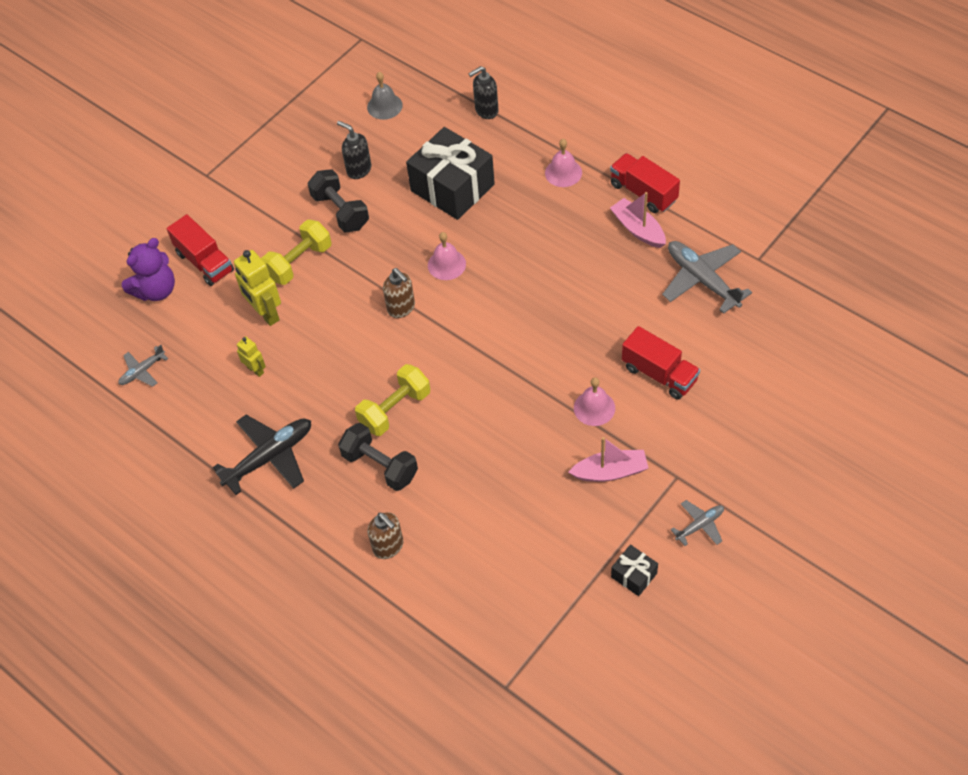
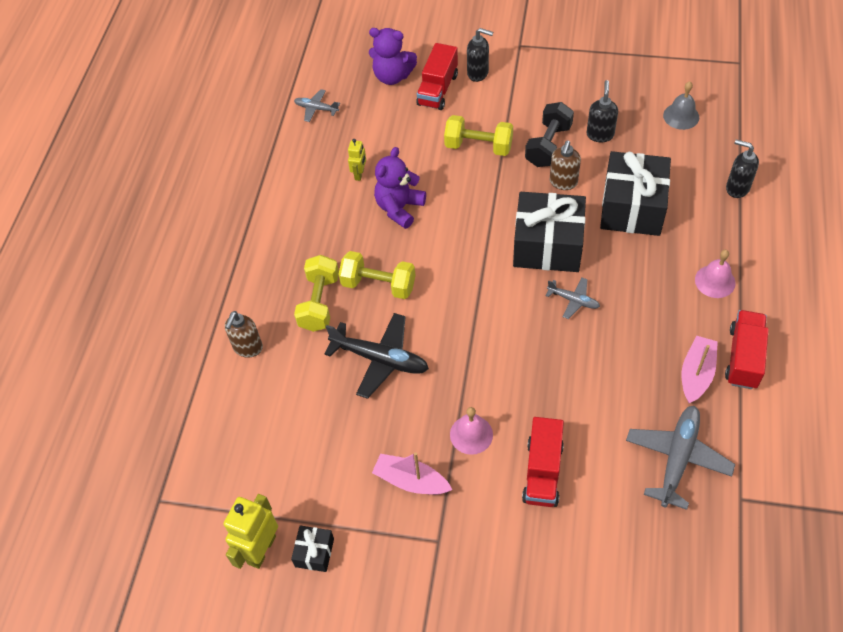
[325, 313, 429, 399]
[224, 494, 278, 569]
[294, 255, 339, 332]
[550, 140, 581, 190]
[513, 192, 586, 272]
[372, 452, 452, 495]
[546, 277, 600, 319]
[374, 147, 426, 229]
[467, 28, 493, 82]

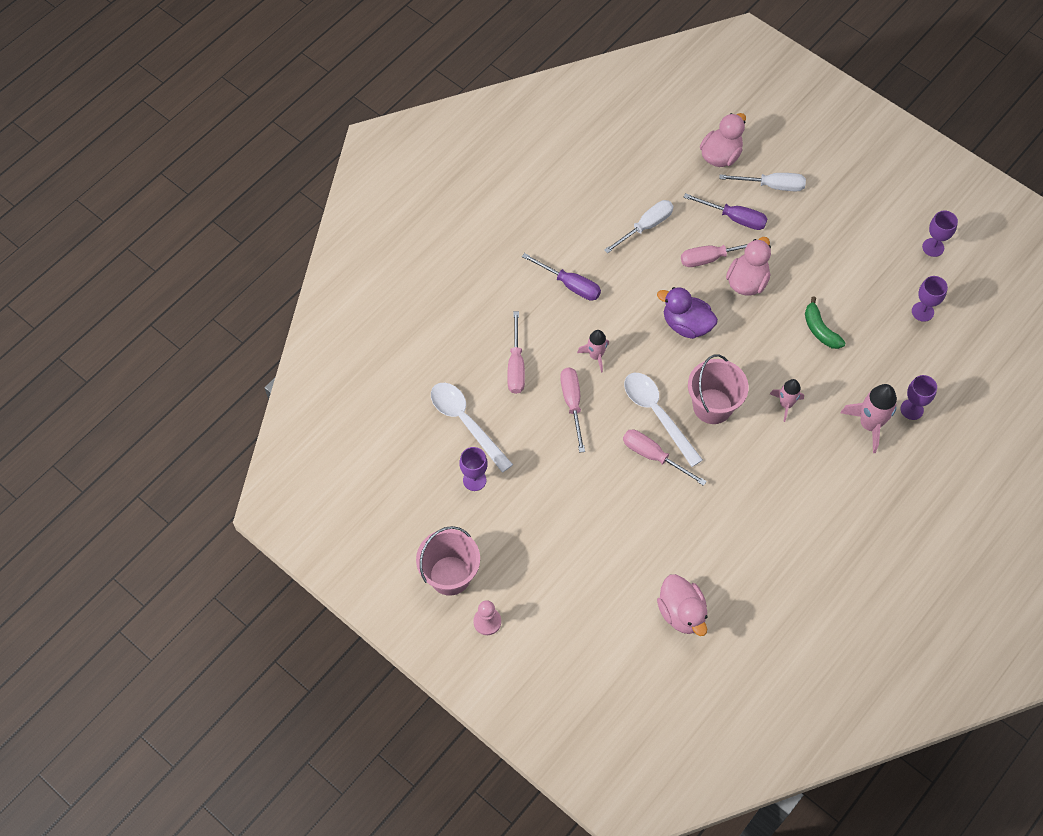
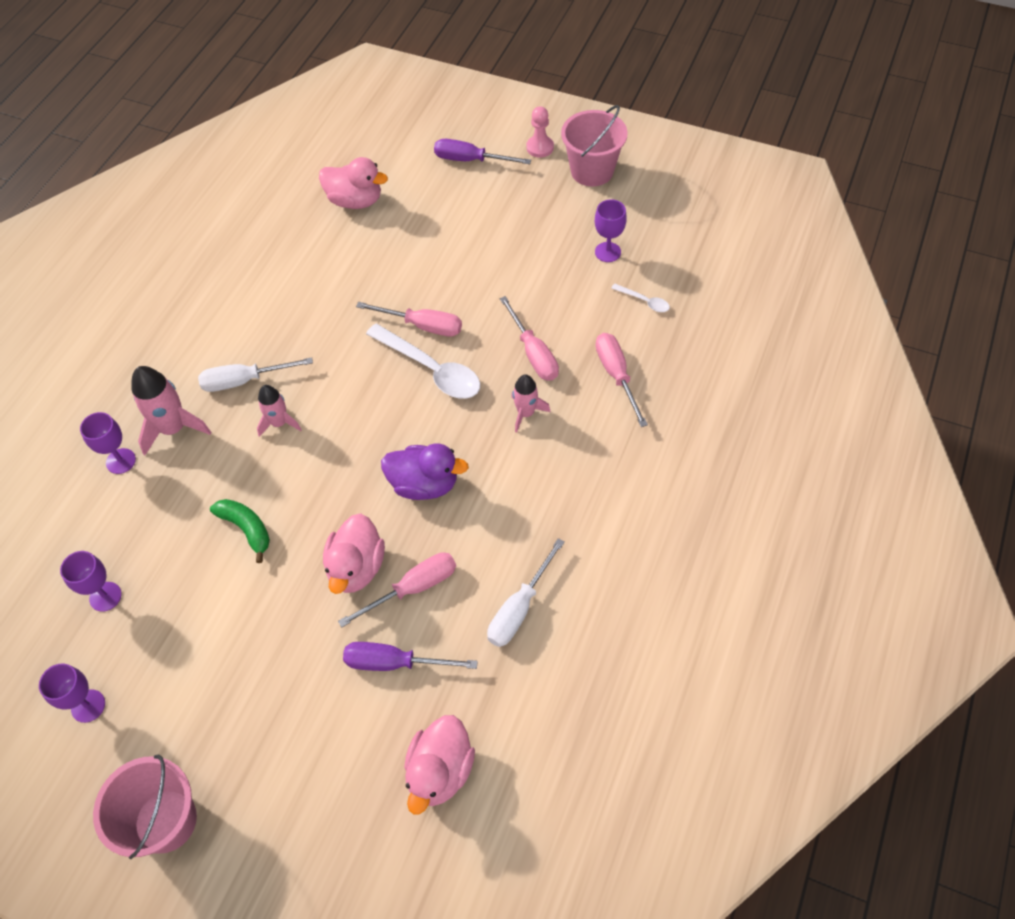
[611, 284, 670, 312]
[434, 139, 531, 164]
[319, 157, 388, 209]
[93, 755, 197, 859]
[198, 357, 313, 392]

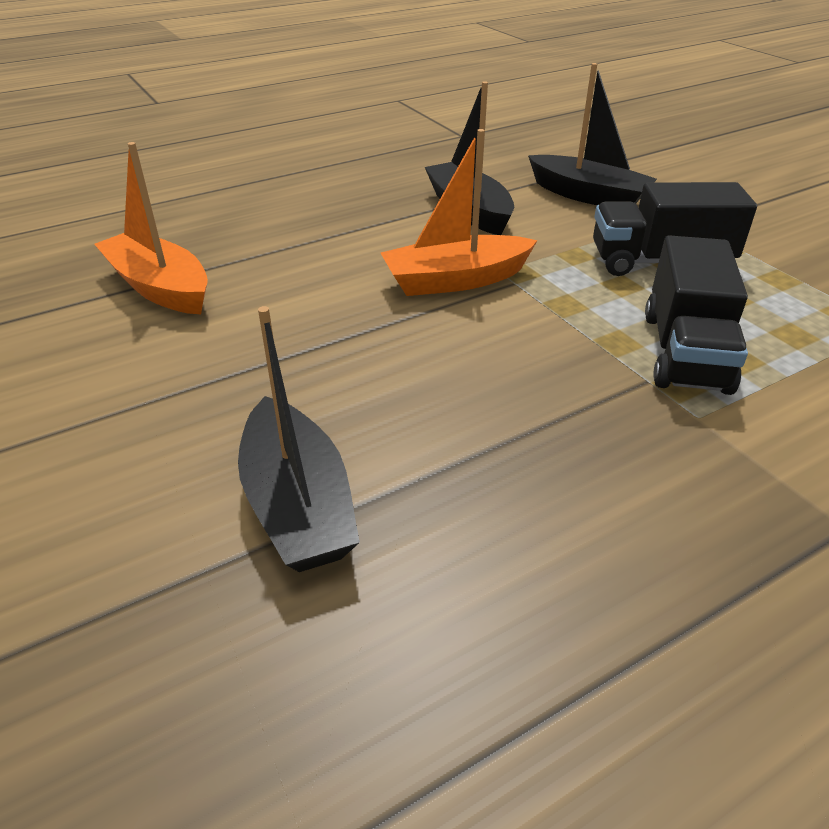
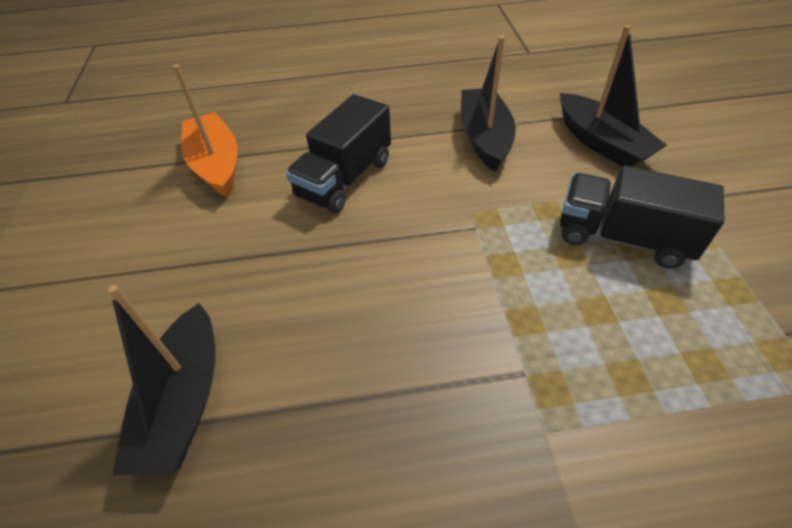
[381, 129, 538, 296] (first image)
[286, 94, 391, 213]

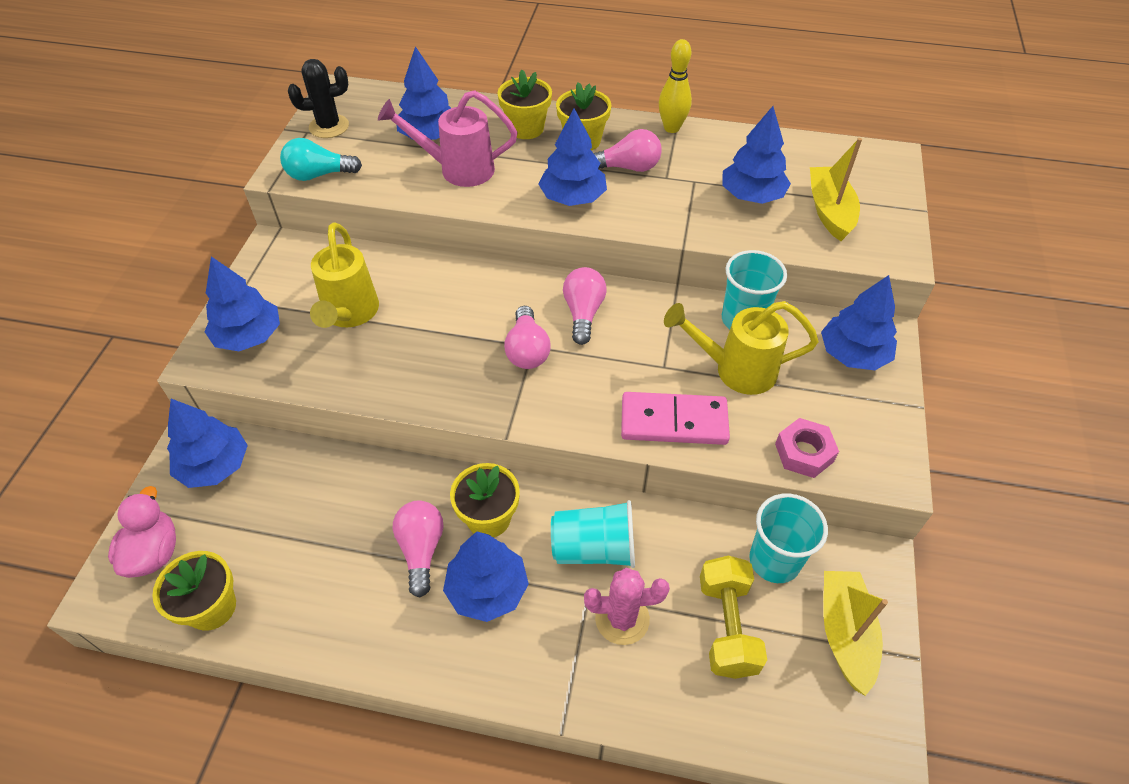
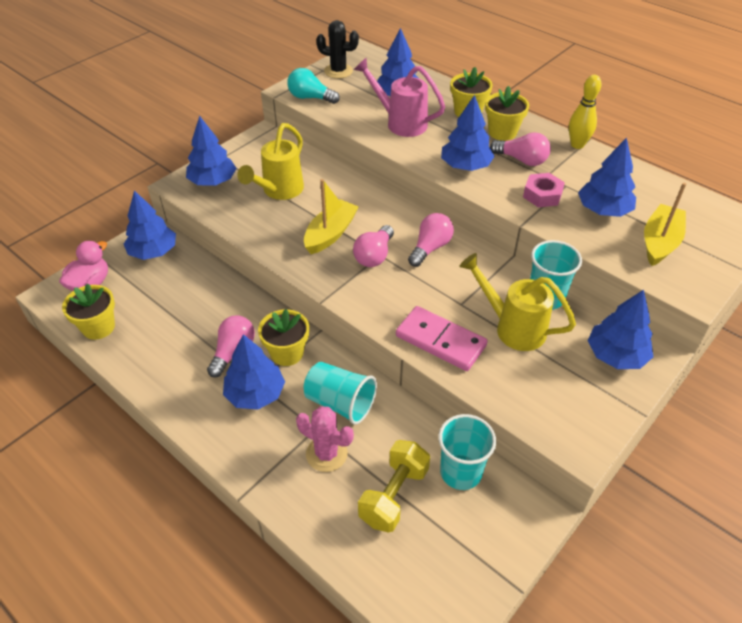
[523, 173, 565, 207]
[304, 179, 359, 254]

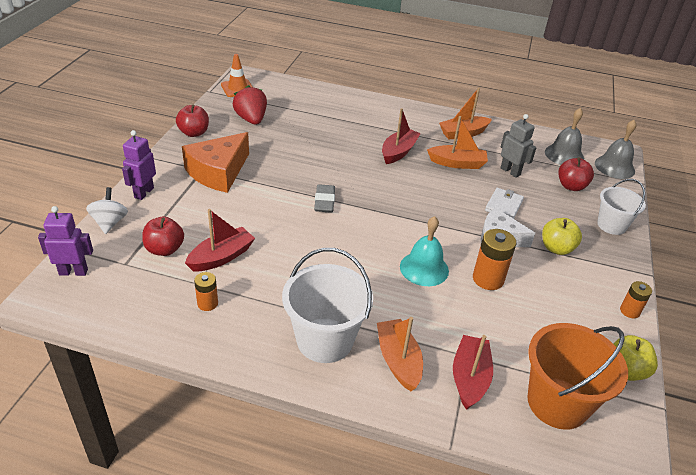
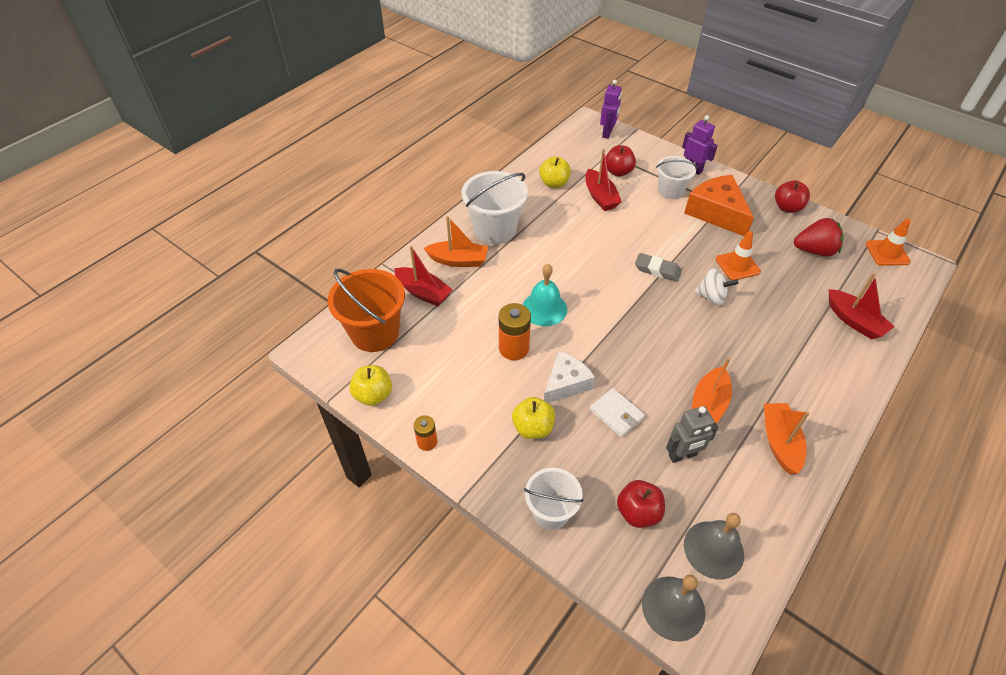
[695, 269, 738, 305]
[539, 156, 571, 188]
[829, 273, 895, 340]
[656, 156, 697, 199]
[716, 231, 761, 280]

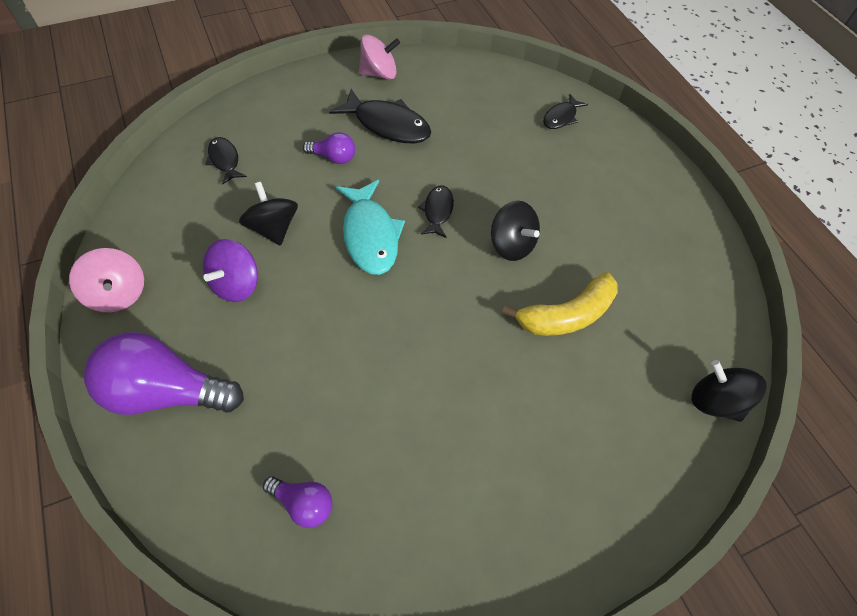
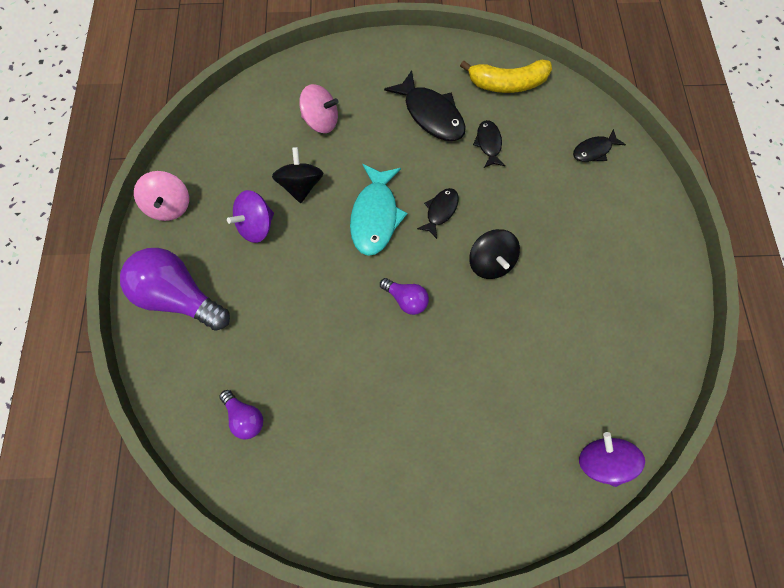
[473, 120, 505, 168]
[380, 278, 429, 315]
[299, 84, 339, 133]
[460, 60, 552, 93]
[579, 432, 645, 487]

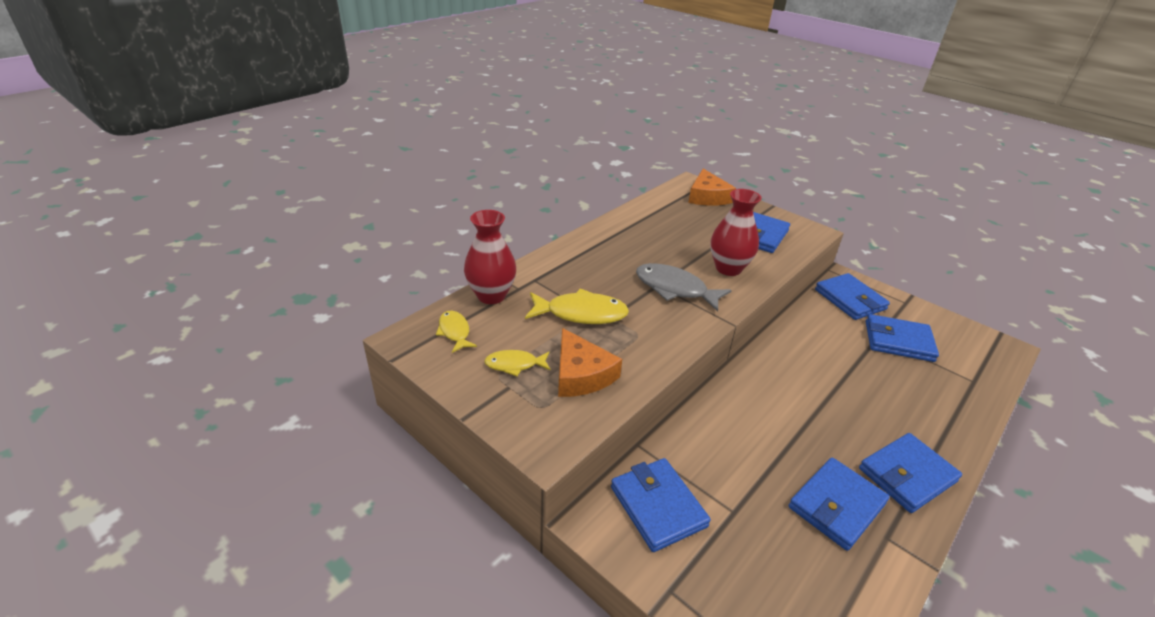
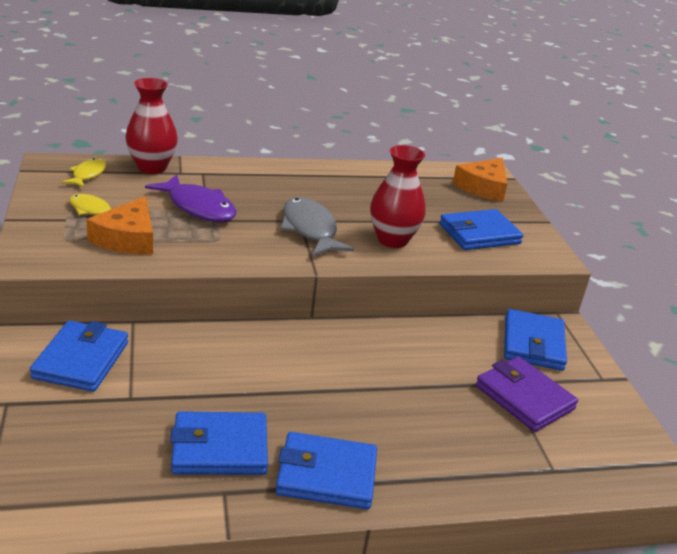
[145, 174, 236, 222]
[476, 356, 578, 432]

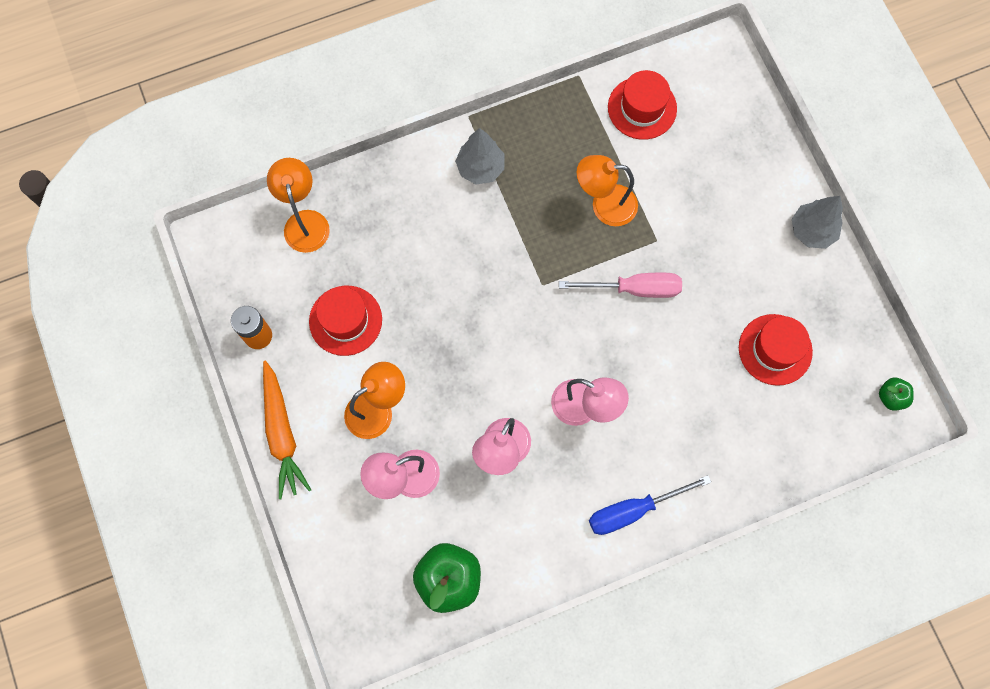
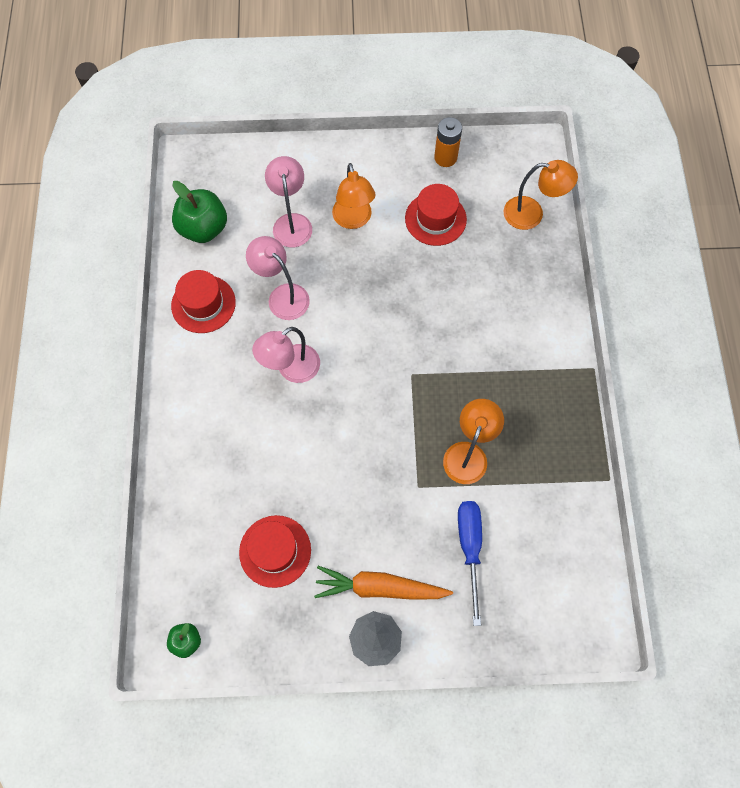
[314, 566, 453, 600]
[455, 128, 505, 184] (first image)
[559, 273, 682, 298] (first image)
[458, 501, 482, 626]
[171, 270, 236, 333]

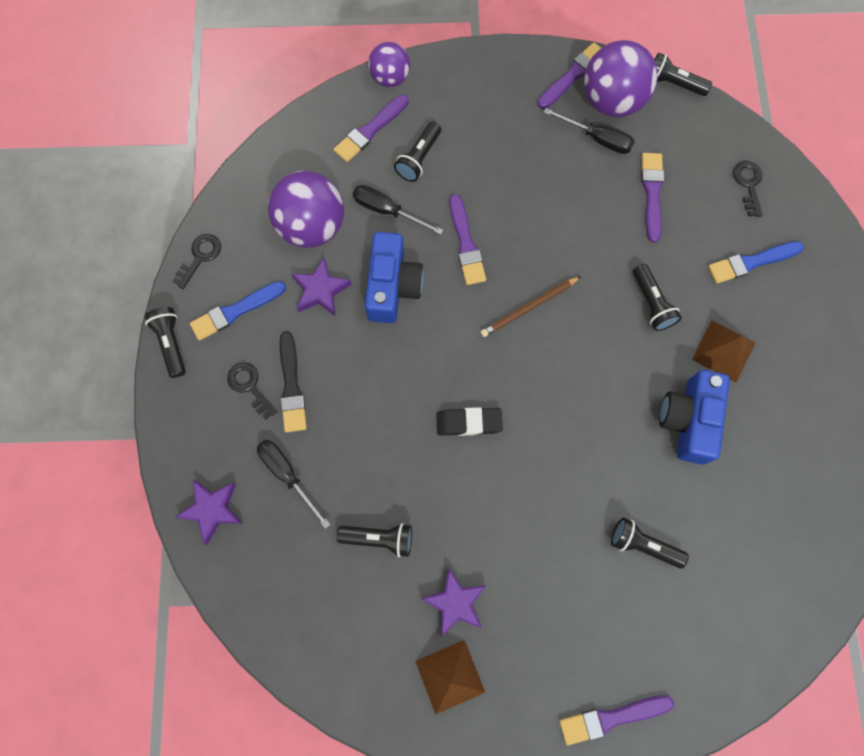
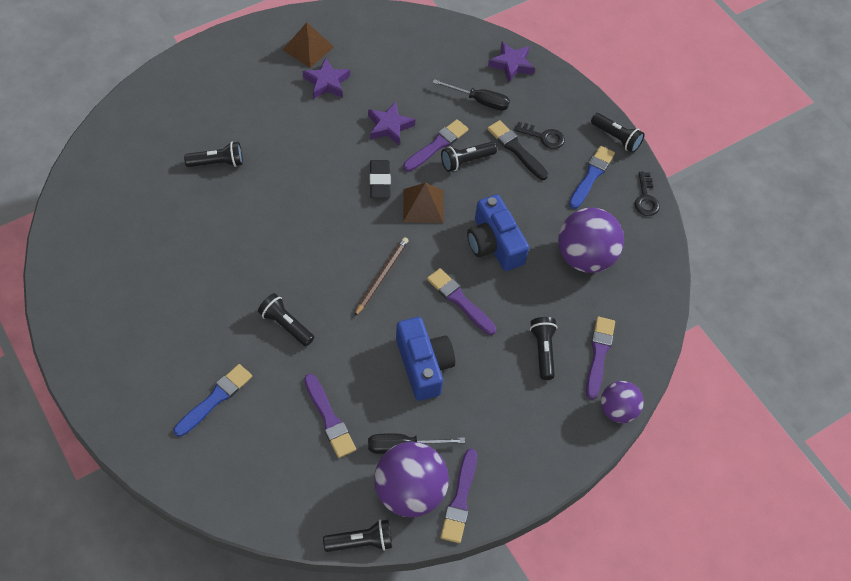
[368, 102, 415, 145]
[441, 142, 497, 172]
[353, 185, 443, 235] (first image)
[370, 160, 391, 198]
[403, 119, 468, 172]
[396, 317, 455, 401]
[403, 183, 443, 223]
[733, 161, 762, 217] (first image)

